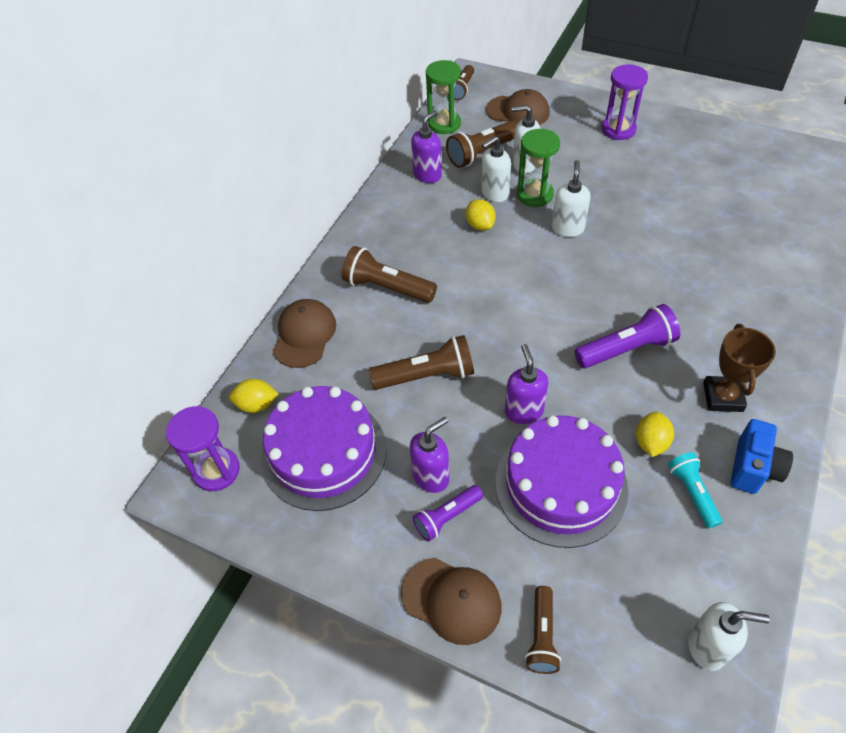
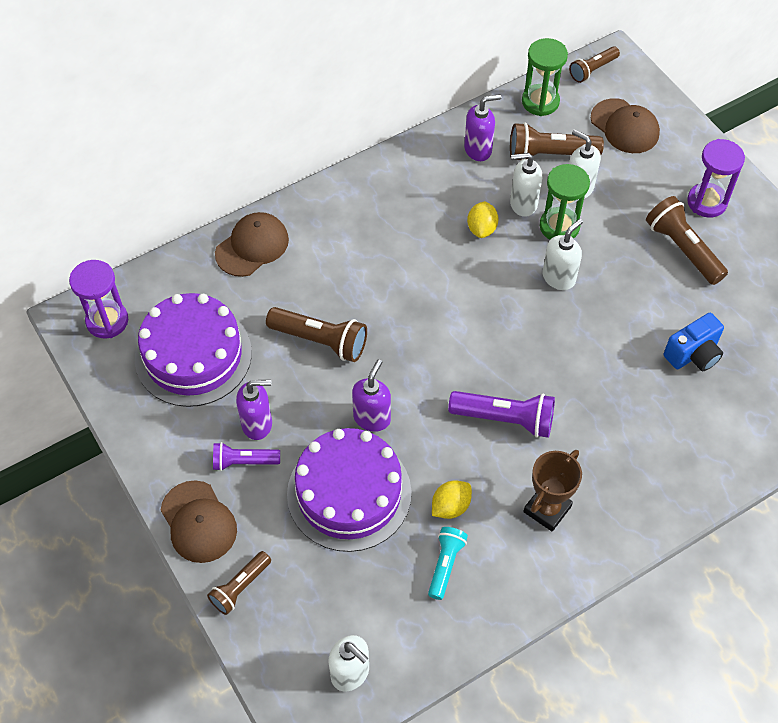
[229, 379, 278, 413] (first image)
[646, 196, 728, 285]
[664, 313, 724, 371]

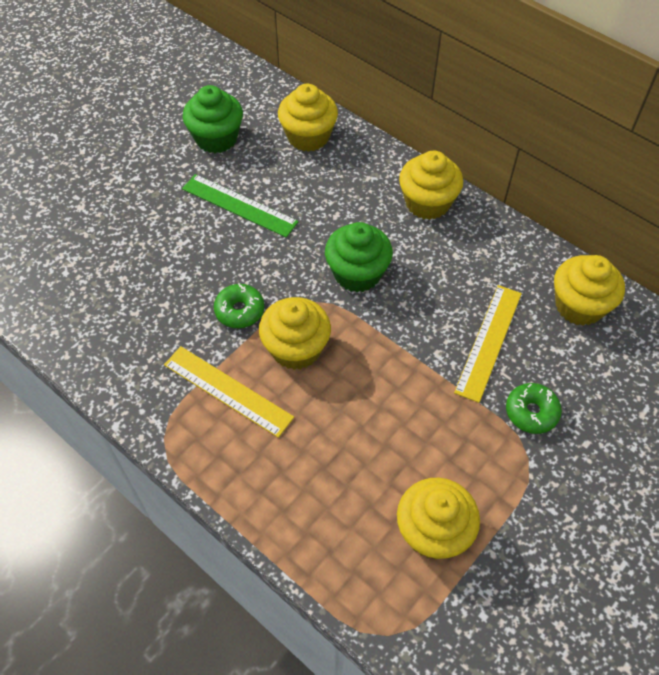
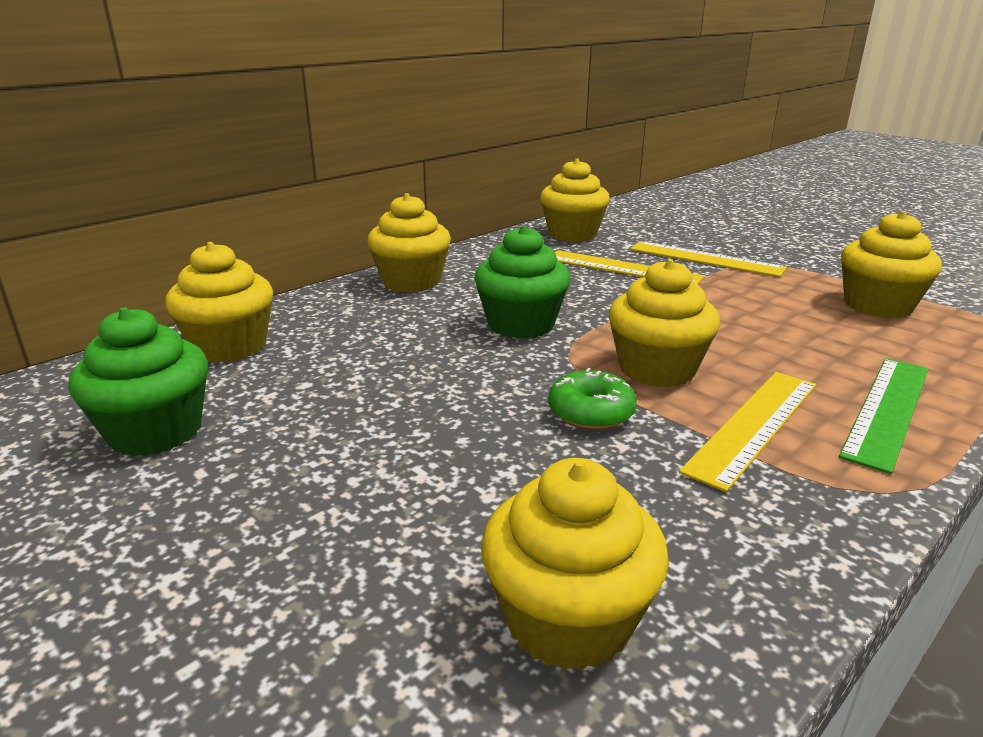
[839, 358, 928, 474]
[630, 241, 787, 277]
[481, 458, 669, 671]

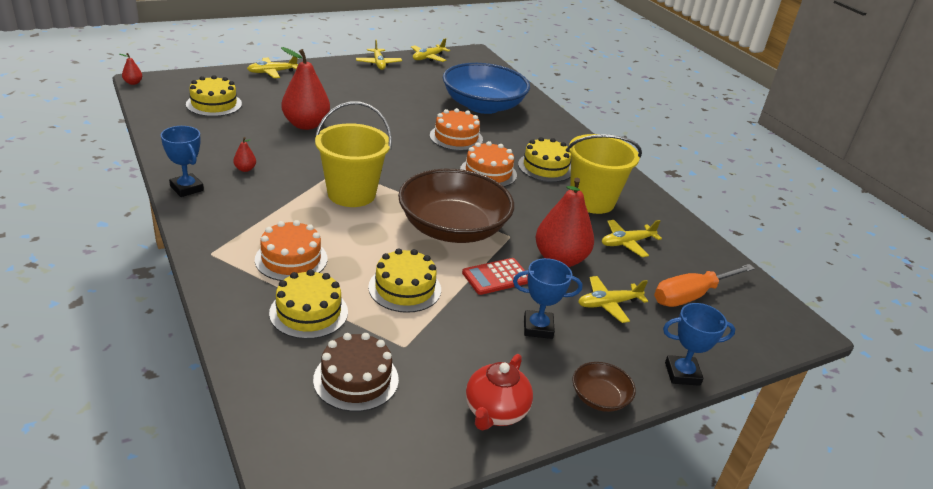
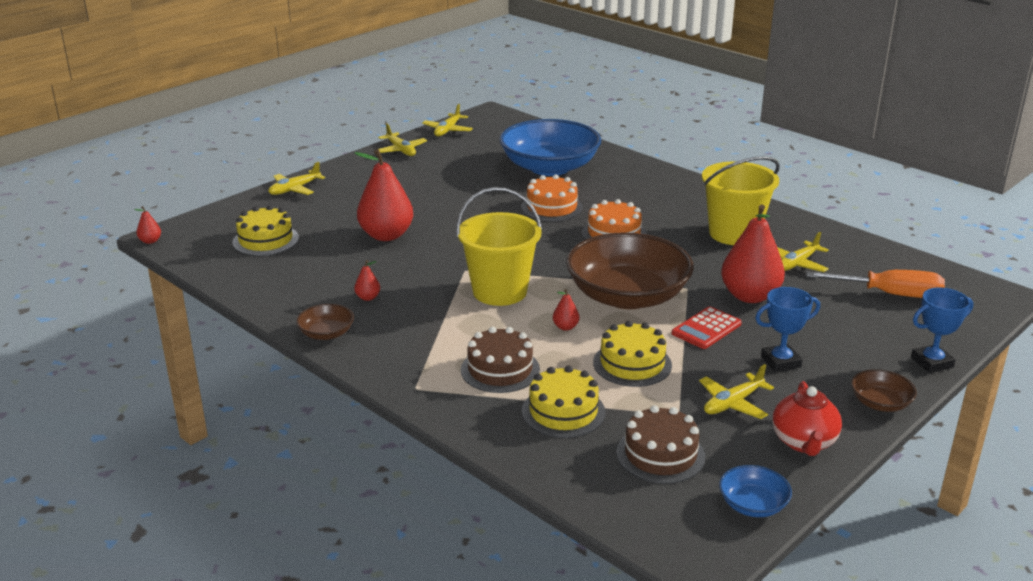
[296, 304, 354, 340]
[461, 327, 540, 393]
[518, 137, 571, 182] (first image)
[699, 364, 774, 419]
[806, 270, 945, 298]
[553, 289, 579, 331]
[719, 465, 792, 517]

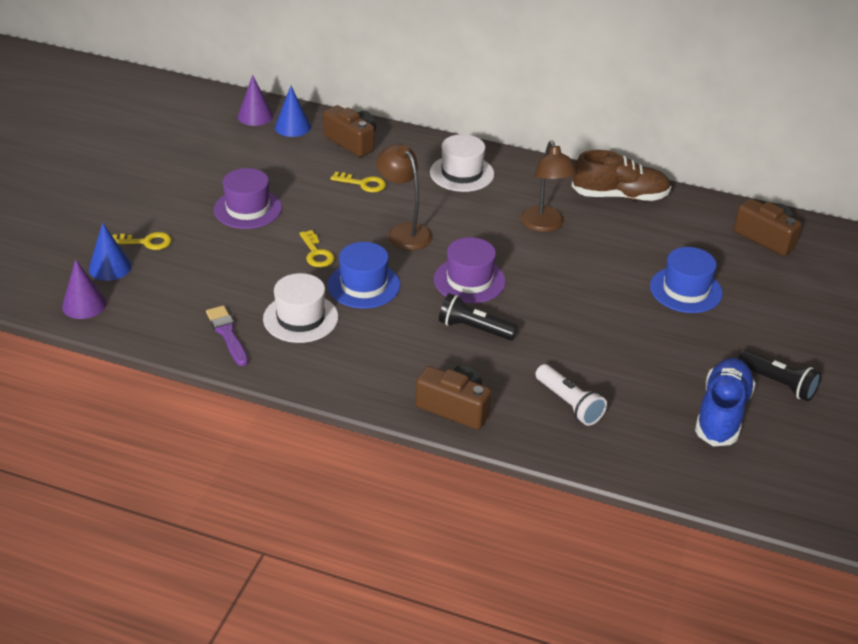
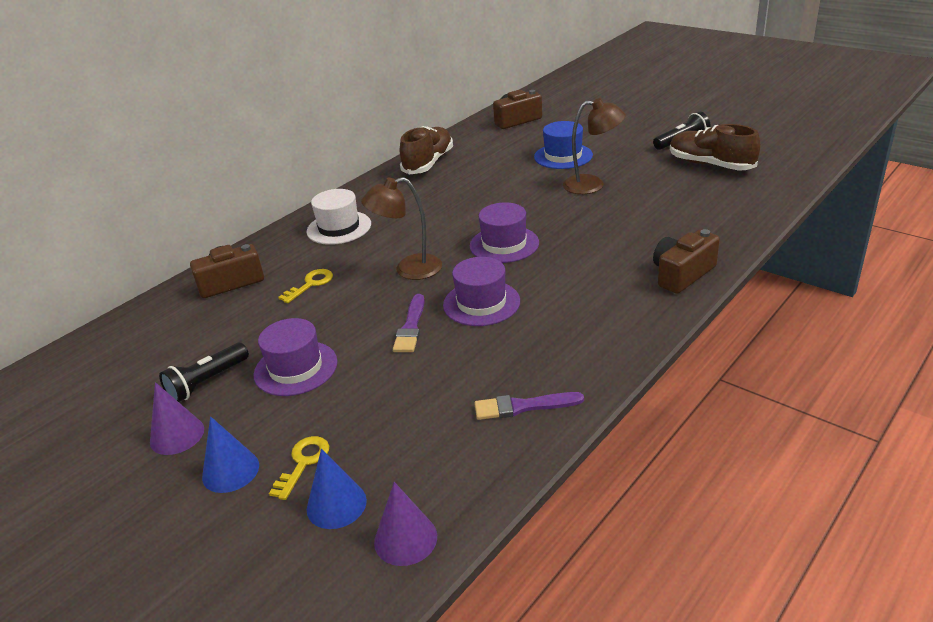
[150, 382, 204, 455]
[263, 273, 338, 343] (first image)
[202, 416, 259, 493]
[393, 294, 425, 352]
[443, 257, 520, 326]
[159, 343, 249, 402]
[563, 98, 626, 194]
[535, 364, 607, 426] (first image)
[670, 124, 761, 171]

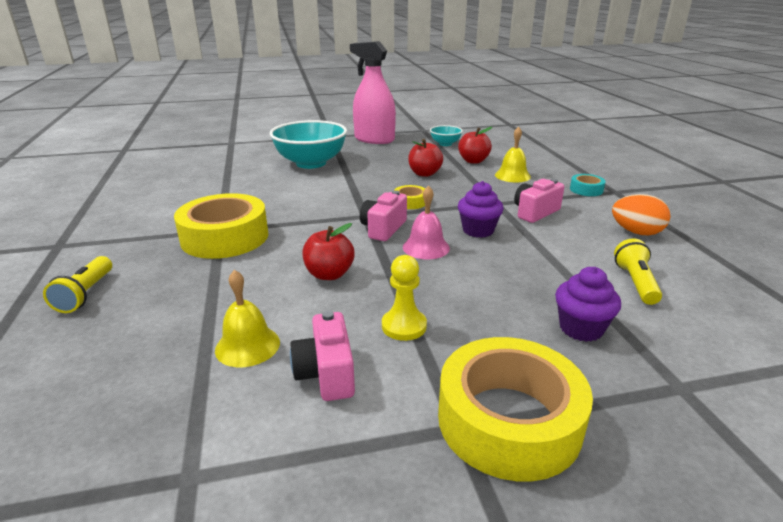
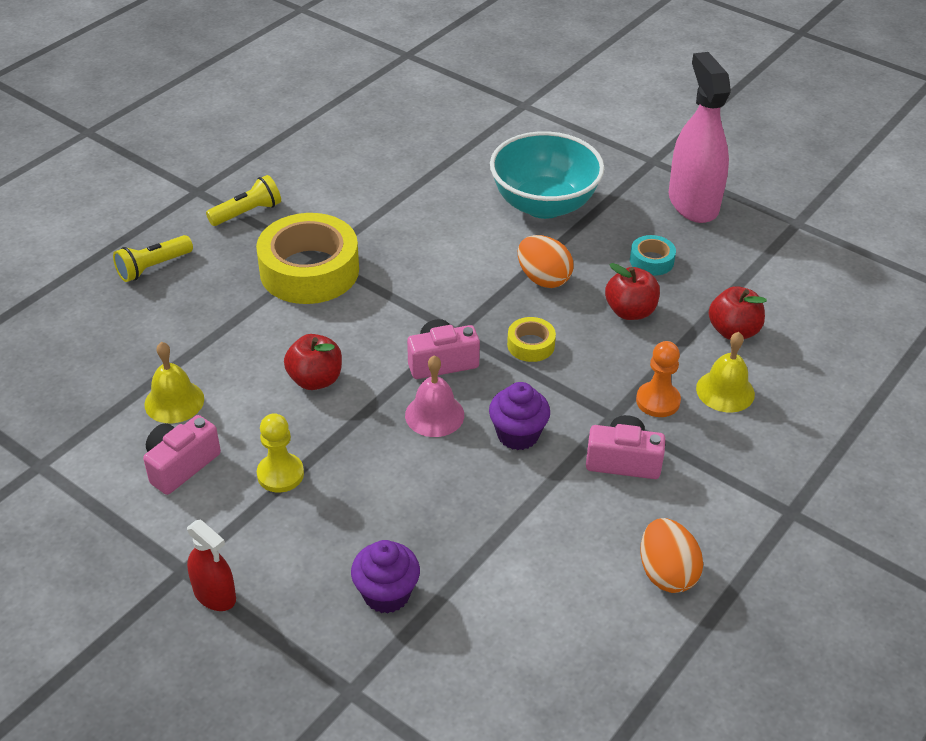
[430, 125, 463, 146] (first image)
[187, 519, 236, 611]
[630, 235, 676, 276]
[206, 175, 281, 226]
[518, 235, 573, 288]
[636, 341, 681, 417]

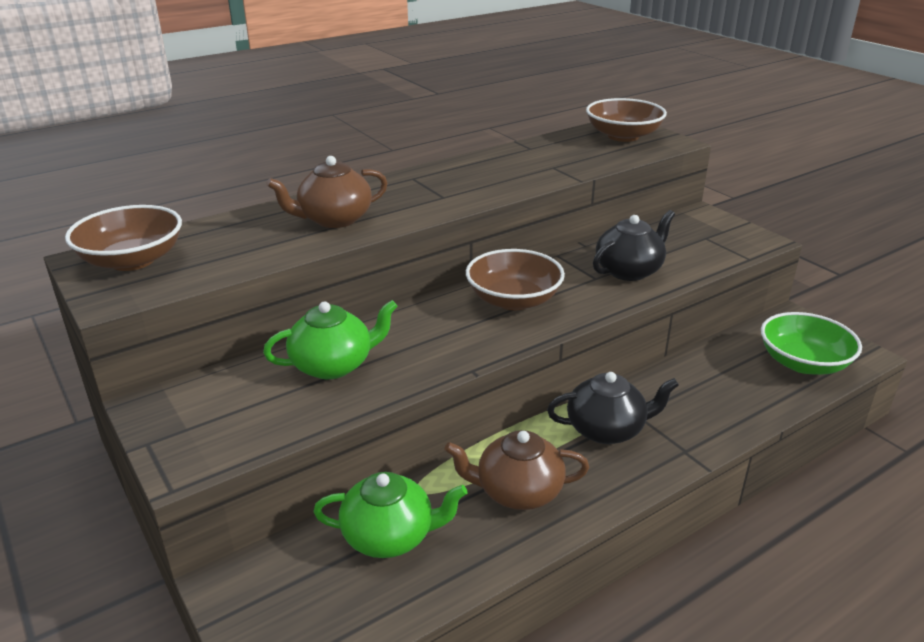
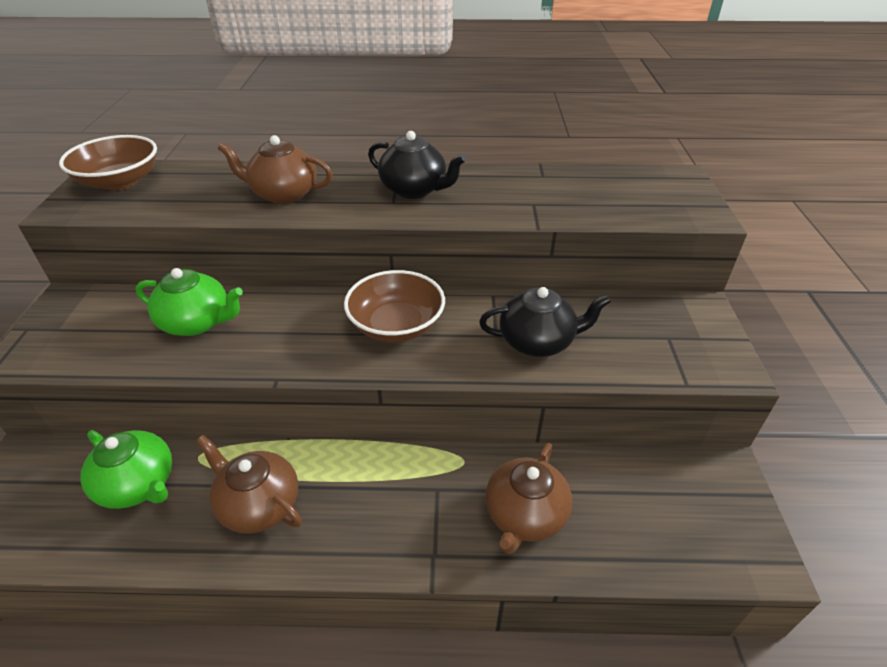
[368, 131, 466, 199]
[586, 98, 667, 142] (first image)
[761, 312, 862, 375] (first image)
[485, 443, 572, 554]

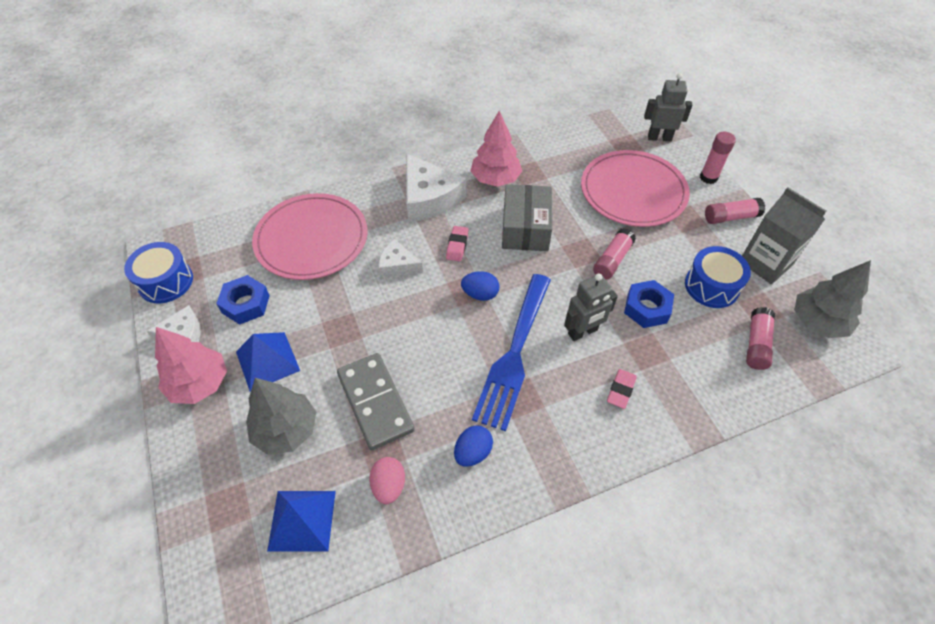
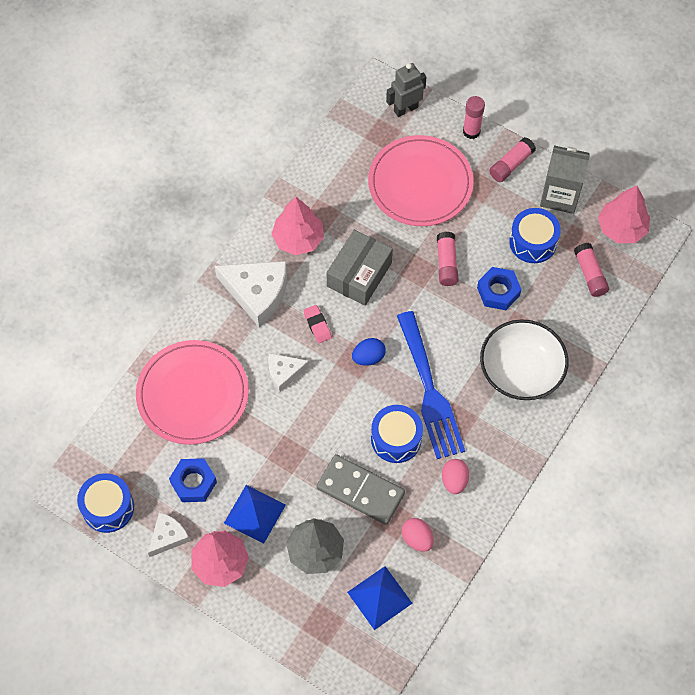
[442, 459, 469, 494]
[326, 230, 393, 306]
[564, 273, 618, 341] (first image)
[480, 319, 569, 400]
[598, 186, 650, 243]
[371, 405, 423, 463]

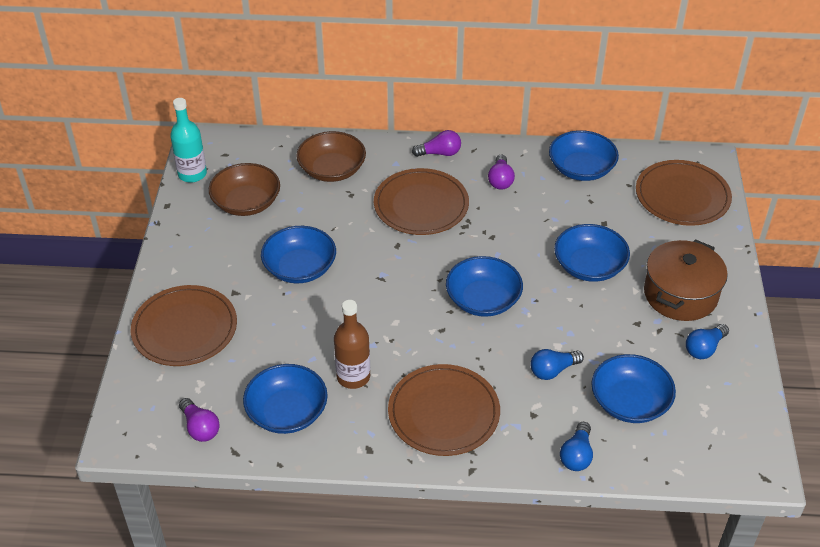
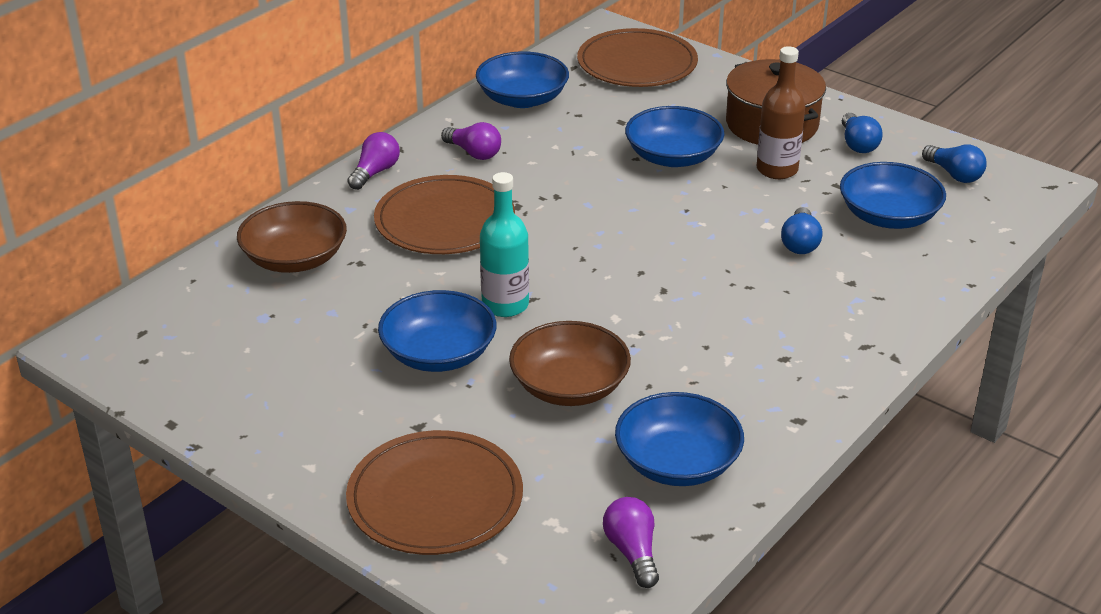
[480, 172, 529, 317]
[603, 497, 659, 588]
[509, 321, 631, 406]
[757, 46, 806, 179]
[388, 364, 500, 456] (first image)
[446, 256, 523, 317] (first image)
[922, 145, 987, 183]

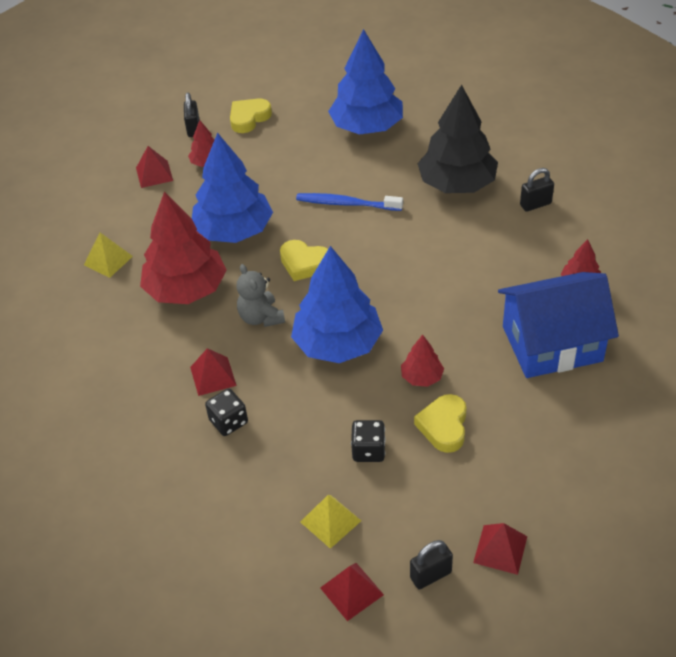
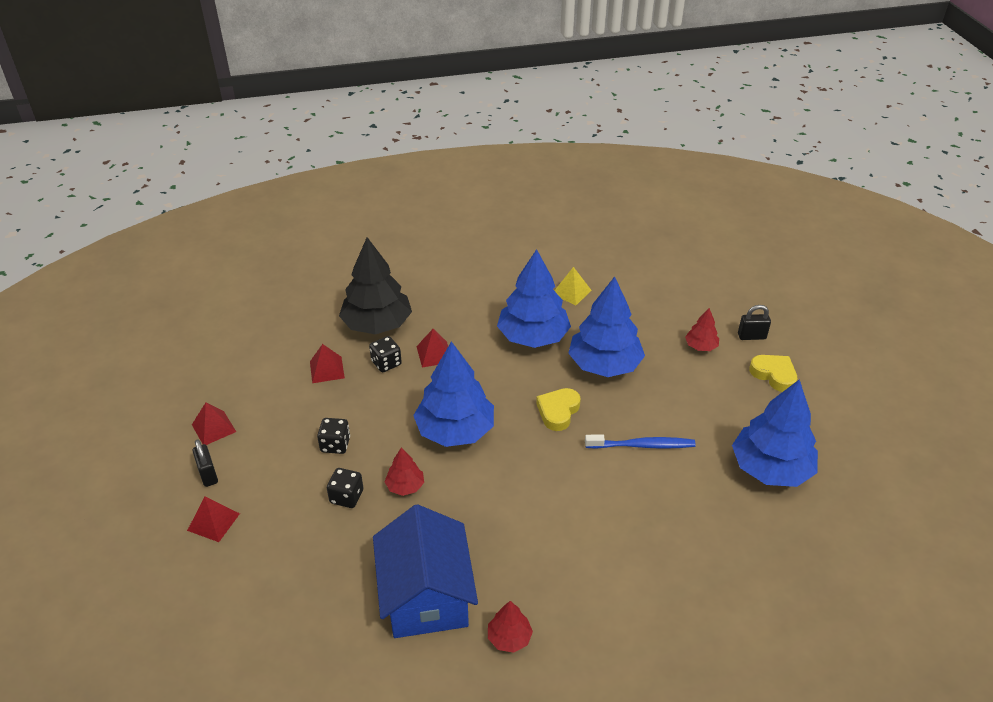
[310, 344, 345, 383]
[497, 249, 571, 348]
[236, 264, 285, 327] (first image)
[585, 435, 696, 449]
[301, 495, 361, 549] (first image)
[327, 468, 363, 508]
[339, 237, 412, 334]
[520, 168, 554, 212] (first image)

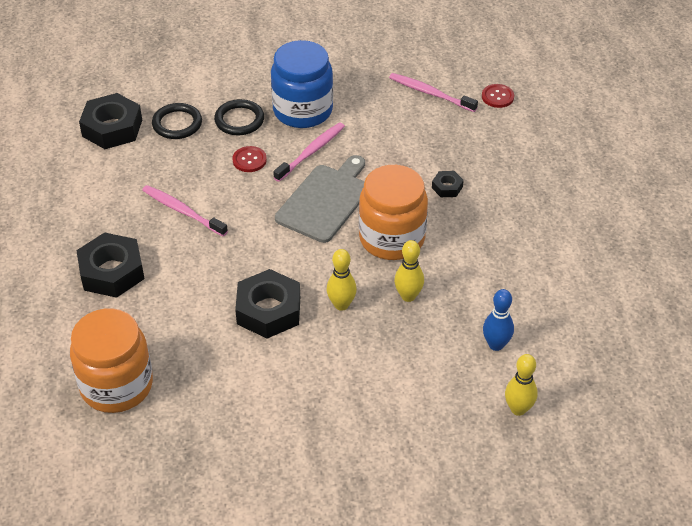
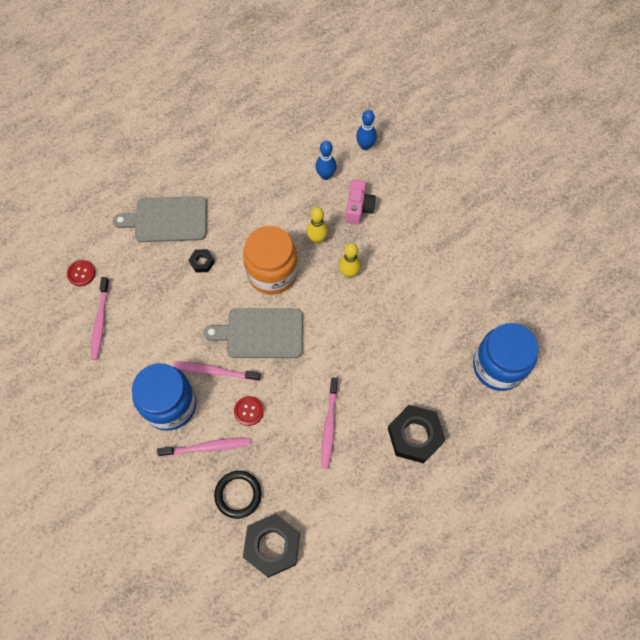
[473, 323, 539, 391]
[157, 438, 251, 457]
[235, 269, 300, 339] (first image)
[356, 110, 377, 150]
[113, 196, 207, 242]
[345, 179, 376, 224]

